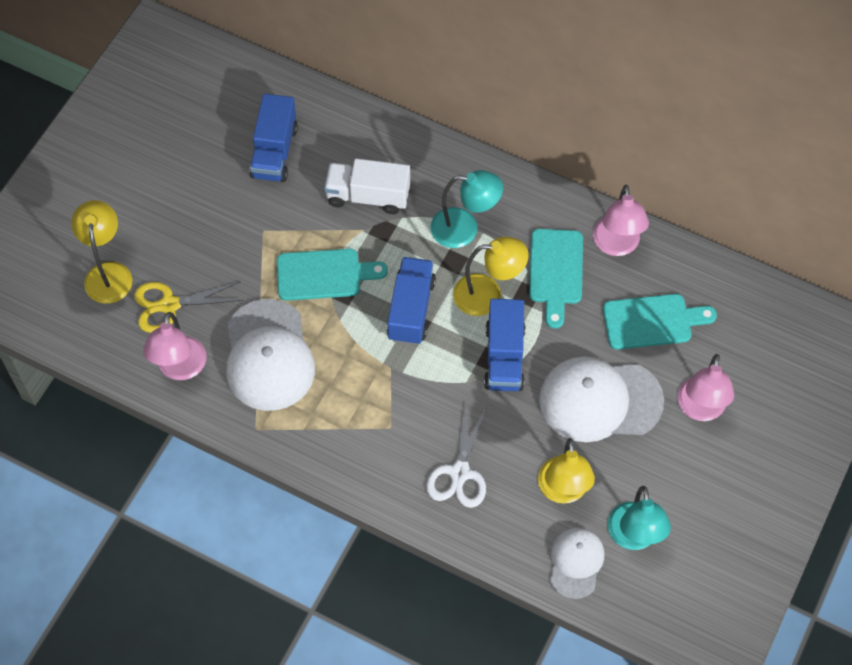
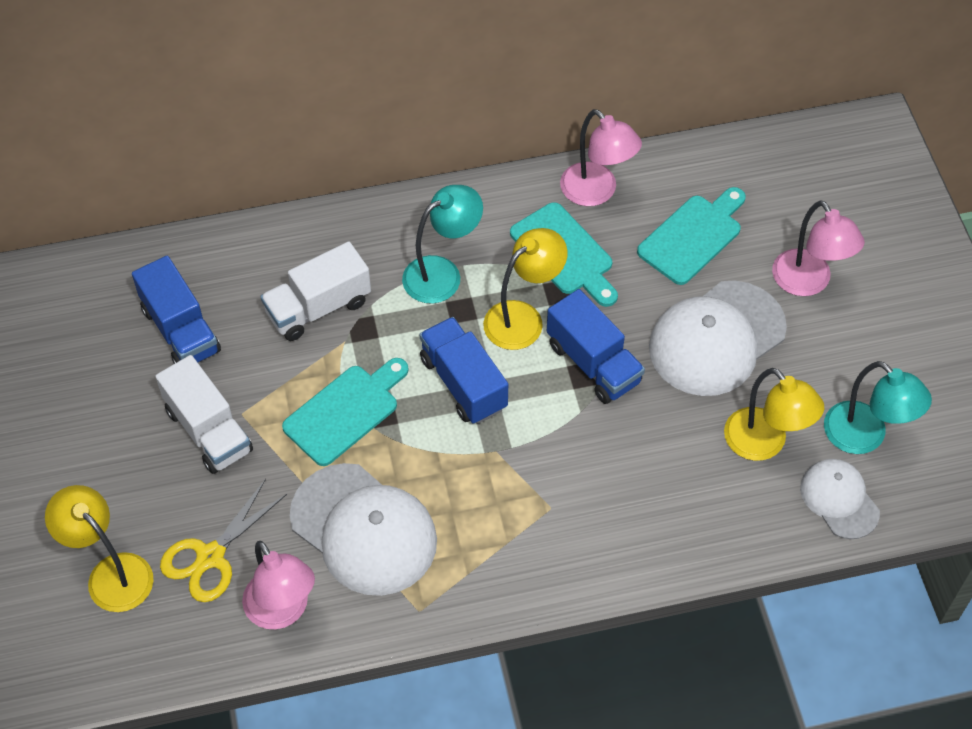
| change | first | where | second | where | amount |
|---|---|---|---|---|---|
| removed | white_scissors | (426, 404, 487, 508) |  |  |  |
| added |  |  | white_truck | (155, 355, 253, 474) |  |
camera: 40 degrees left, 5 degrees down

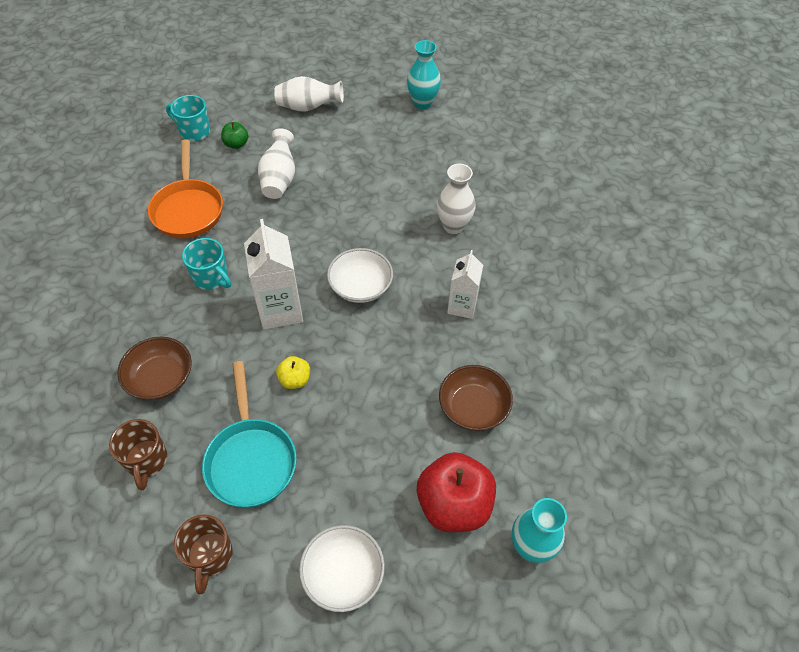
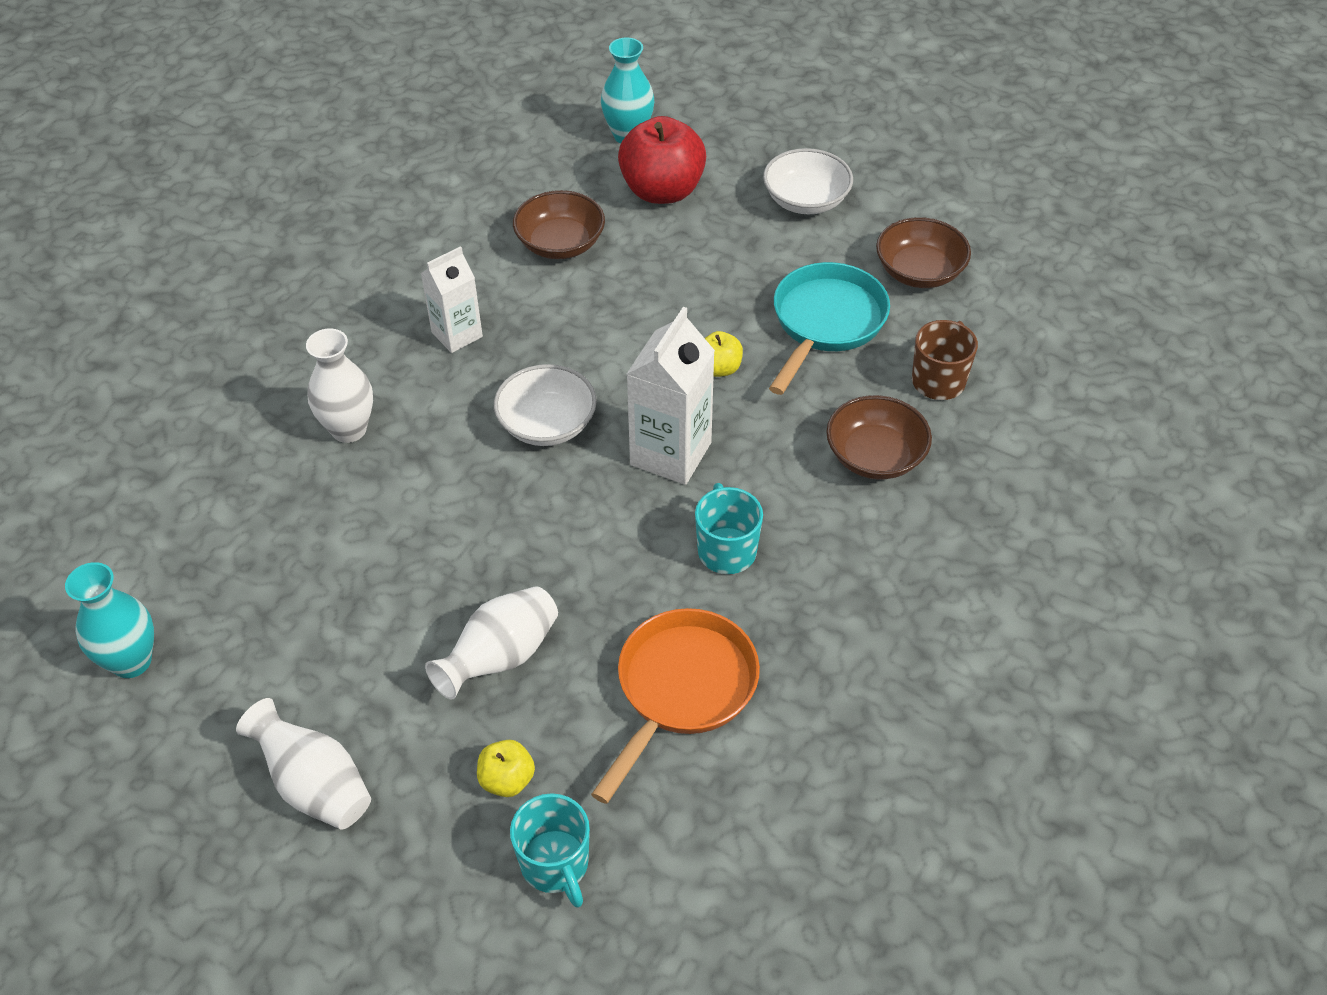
| change | first | where | second | where | amount |
|---|---|---|---|---|---|
| replaced | brown_mug | (174, 514, 233, 594) | brown_bowl | (876, 217, 971, 288) |  |
| recoloured | green_apple | (221, 122, 248, 149) | yellow_apple | (477, 740, 535, 797) |  |
camera: 140 degrees left, 5 degrees down

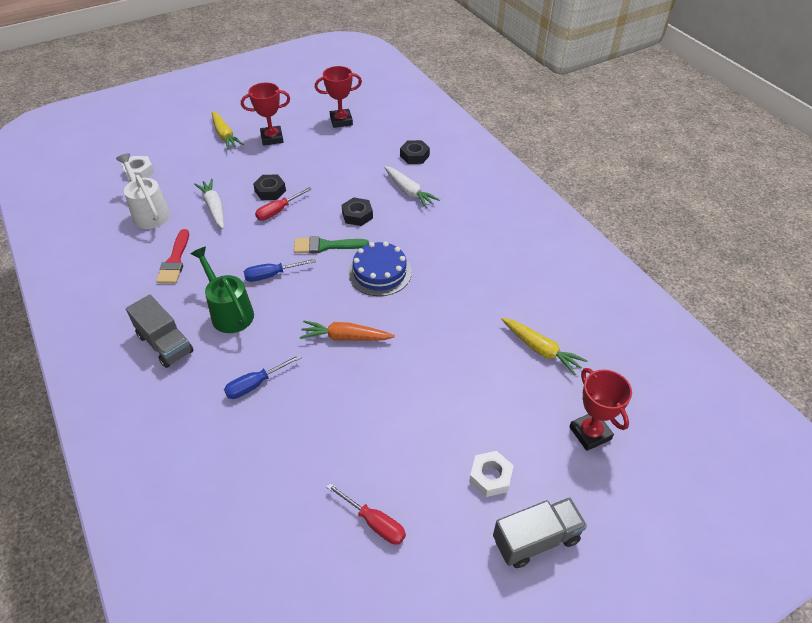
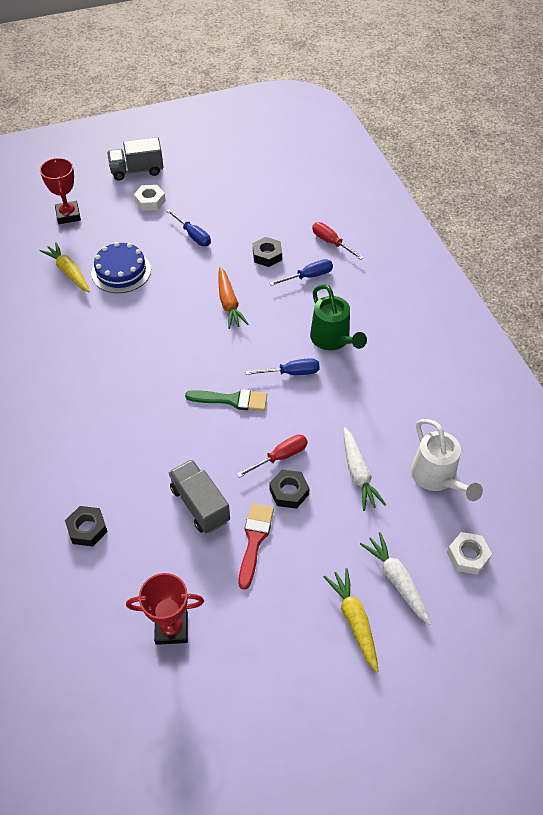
| change | first | where | second | where | amount |
|---|---|---|---|---|---|
| moved | grey_truck | (126, 295, 194, 368) |  | (169, 459, 230, 533) |  |
| moved | red_brush | (156, 229, 189, 284) |  | (238, 504, 274, 590) |  |
| removed | red_trophy | (241, 83, 290, 146) |  |  |  |
| turned | orange_carrot | (300, 321, 395, 341) |  | (219, 267, 249, 329) | 60 degrees clockwise |
| moved | red_screwdriver | (326, 483, 406, 545) |  | (312, 222, 364, 260) |  |
| moved | black_nut | (342, 197, 373, 226) |  | (253, 237, 282, 267) |  |
| moved | blue_cake | (348, 242, 412, 296) |  | (91, 242, 151, 293) |  |
| moved | white_carrot | (384, 166, 440, 208) |  | (360, 532, 431, 625) |  |
| added |  |  | blue_screwdriver | (167, 209, 211, 246) |  |
camera: 170 degrees left, 5 degrees up

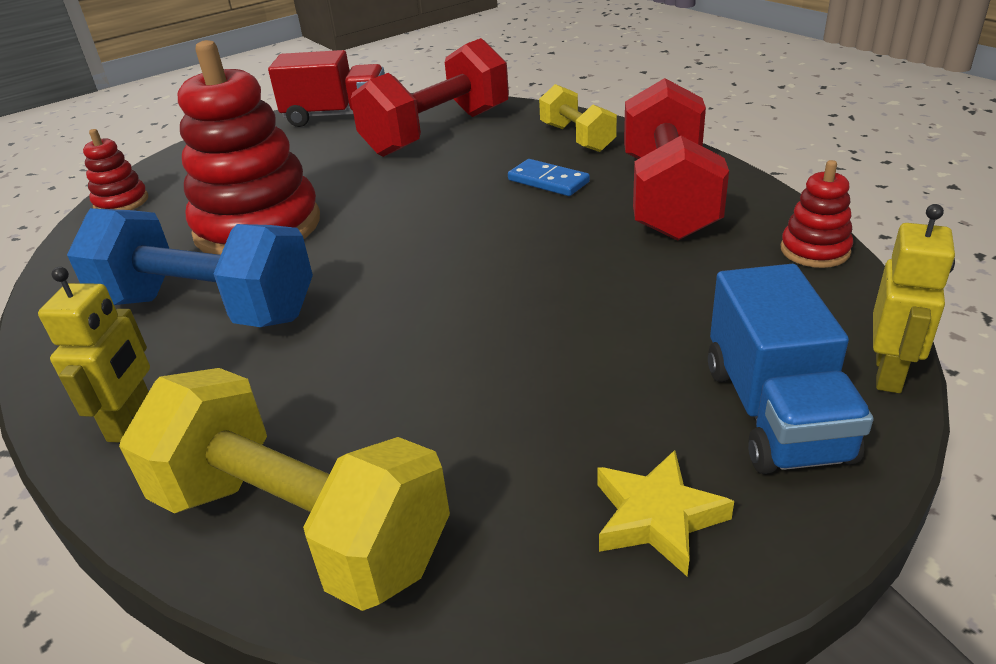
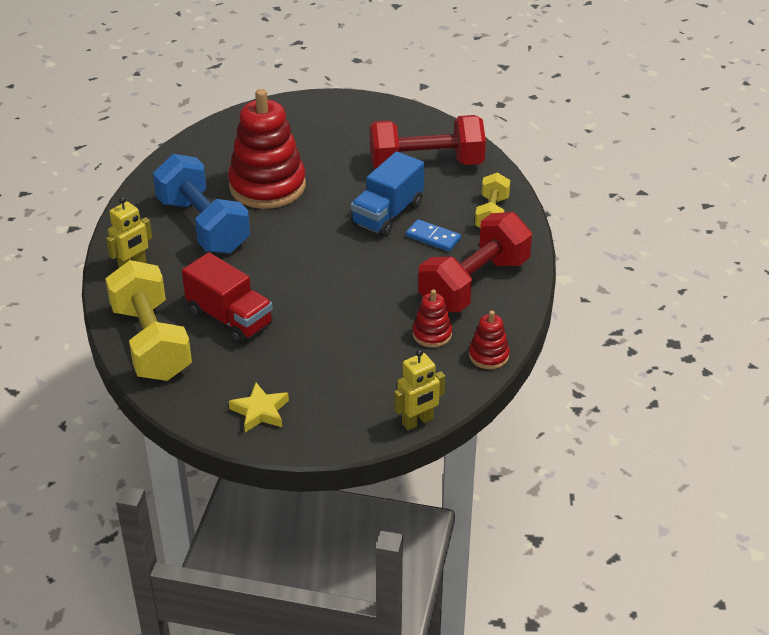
| change | first | where | second | where | amount |
|---|---|---|---|---|---|
| moved | red_stacking_toy | (83, 129, 148, 210) |  | (412, 289, 452, 348) |  |
| moved | red_truck | (268, 50, 385, 127) |  | (182, 252, 273, 344) |  |
| turned | blue_domino | (508, 159, 590, 196) |  | (406, 219, 461, 252) | 45 degrees counterclockwise |
| moved | blue_truck | (708, 264, 874, 474) |  | (351, 151, 424, 237) |  |
camera: 35 degrees right, 5 degrees up

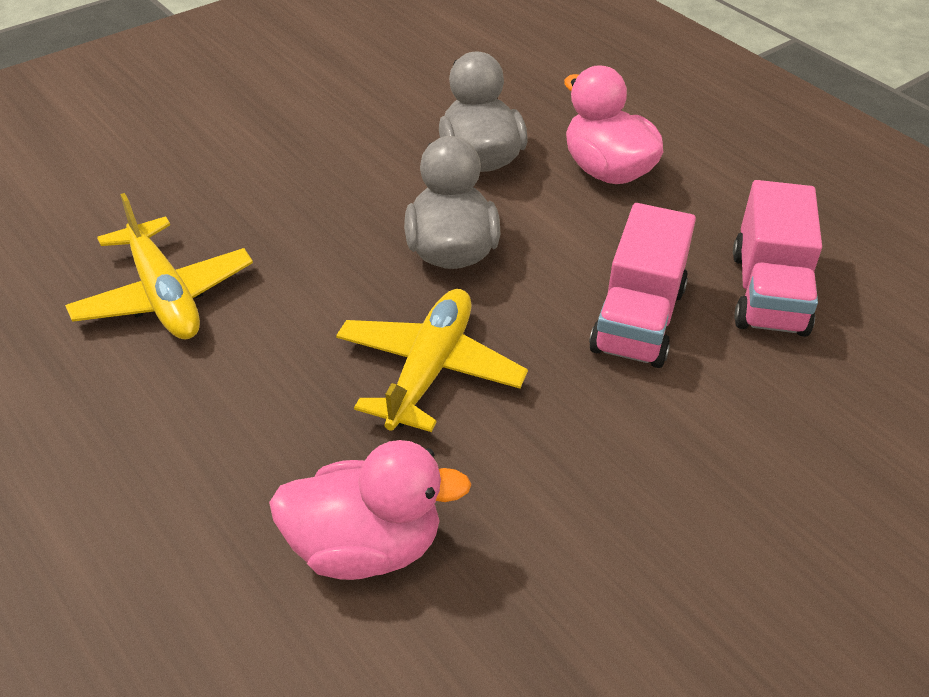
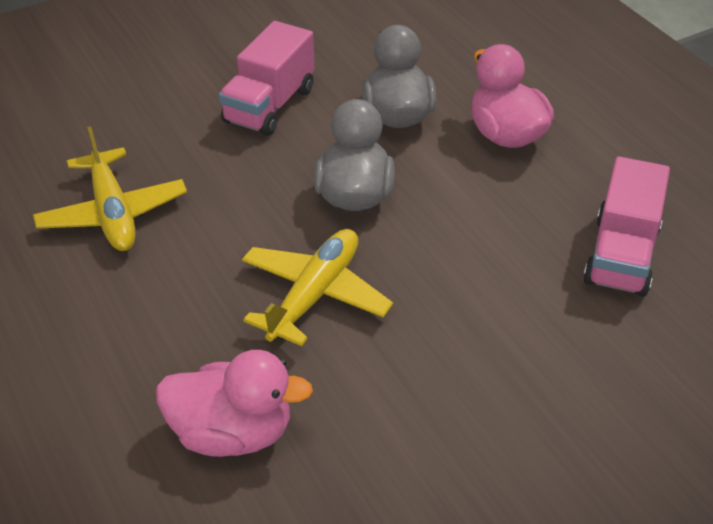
| change | first | where | second | where | amount |
|---|---|---|---|---|---|
| moved | pink_truck | (589, 203, 696, 368) |  | (219, 21, 315, 136) |  |
camera: 10 degrees right, 0 degrees up

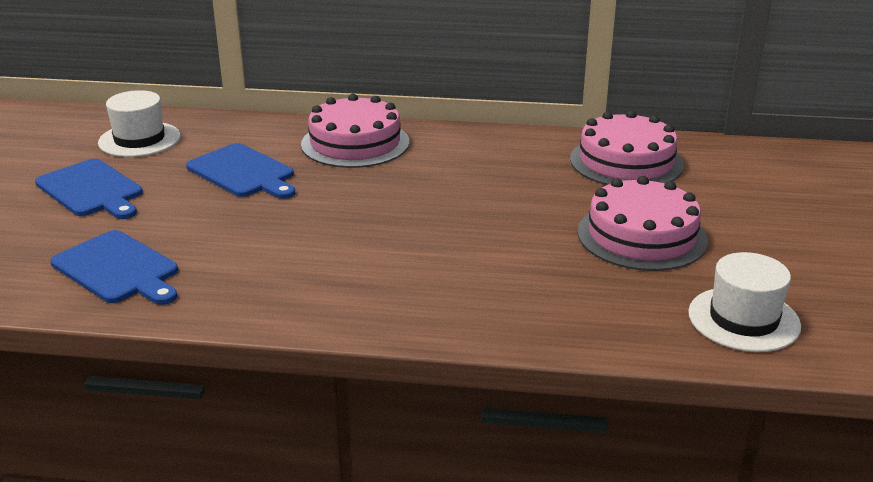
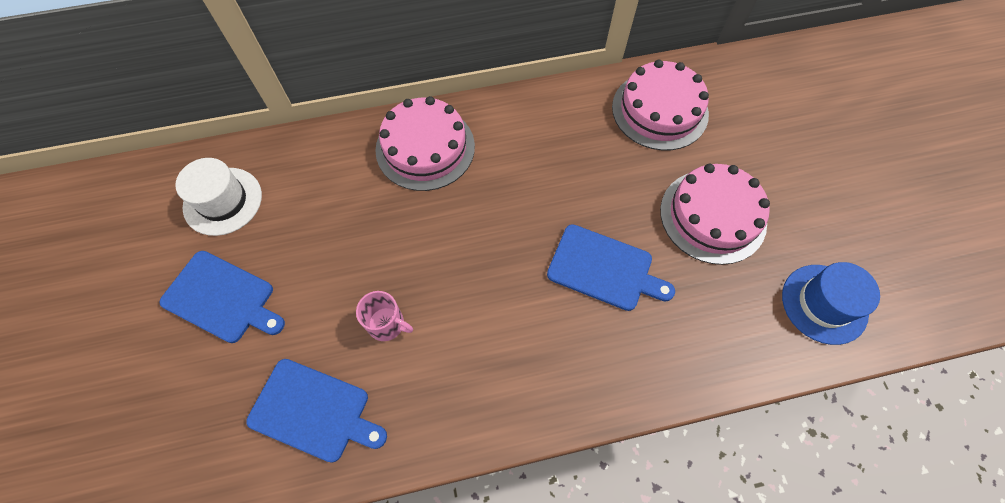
| change | first | where | second | where | amount |
|---|---|---|---|---|---|
| moved | blue_cutting_board | (186, 143, 295, 199) |  | (547, 224, 675, 311) |  |
| recoloured | white_hat | (688, 252, 801, 352) | blue_hat | (782, 262, 880, 345) |  |
| added |  |  | pink_mug | (356, 291, 413, 341) |  |
camera: 20 degrees left, 35 degrees up

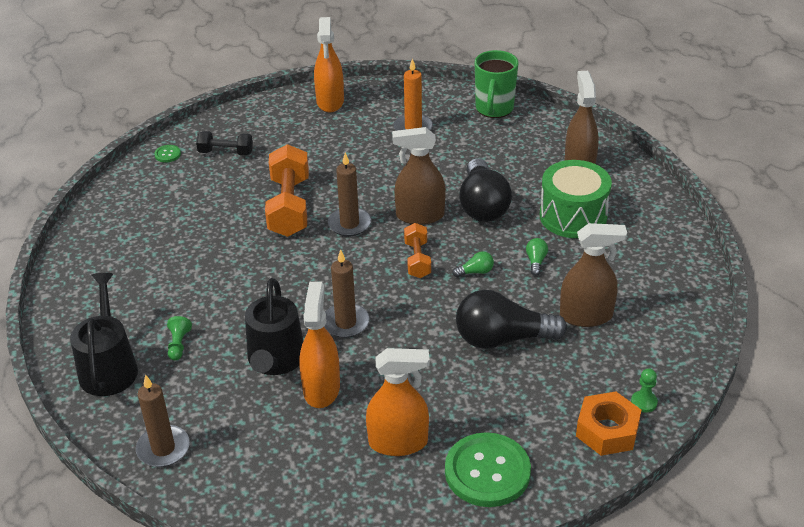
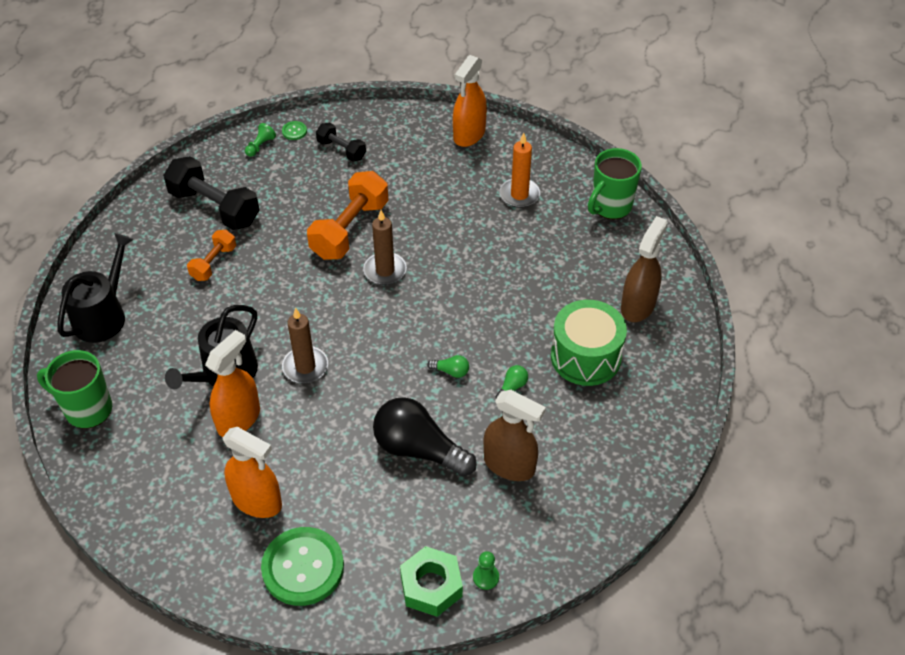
| change | first | where | second | where | amount |
|---|---|---|---|---|---|
| replaced | brown_candle | (136, 374, 190, 467) | green_mug | (37, 350, 112, 429) |  |
| moved | green_pawn | (167, 316, 192, 361) |  | (245, 123, 276, 157) |  |
| removed | brown_spray_bottle | (392, 127, 446, 225) |  |  |  |
| moved | orange_dumbbell | (404, 223, 431, 278) |  | (187, 230, 236, 281) |  |
| removed | black_light_bulb | (459, 158, 512, 222) |  |  |  |
| recoloured | orange_nut | (576, 391, 641, 456) | green_nut | (400, 546, 463, 617) |  |
| added |  |  | black_dumbbell | (163, 156, 260, 230) |  |
camera: 30 degrees right, 10 degrees up

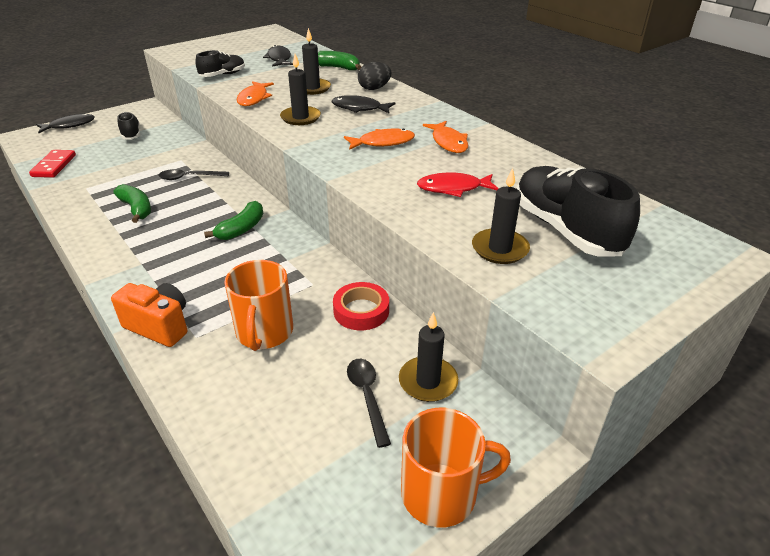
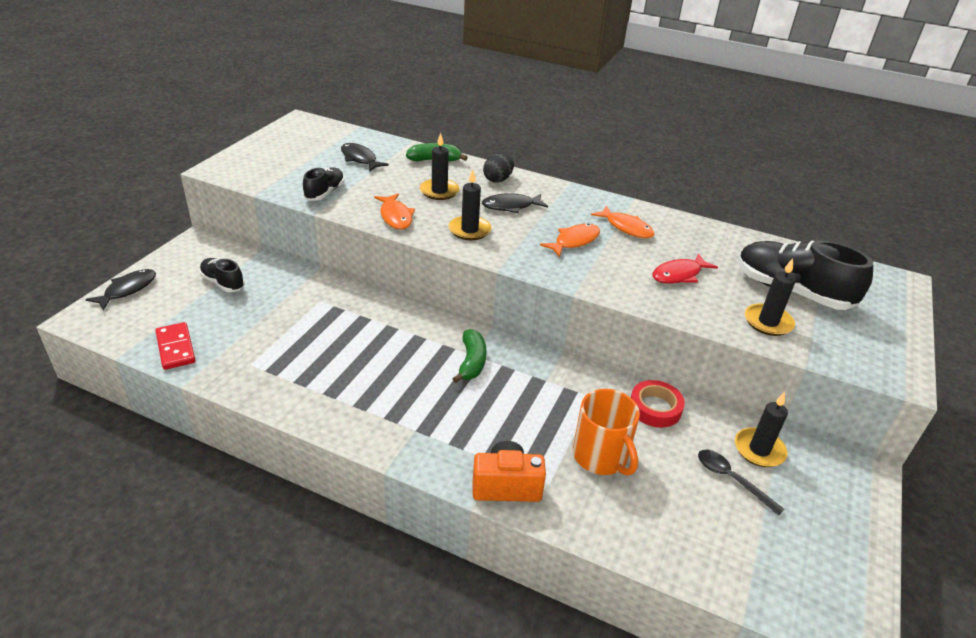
| change | first | where | second | where | amount |
|---|---|---|---|---|---|
| removed | green_banana | (113, 184, 151, 223) |  |  |  |
| removed | black_spoon | (159, 169, 229, 180) |  |  |  |
| removed | orange_mug | (401, 408, 511, 527) |  |  |  |
camera: 30 degrees left, 0 degrees up

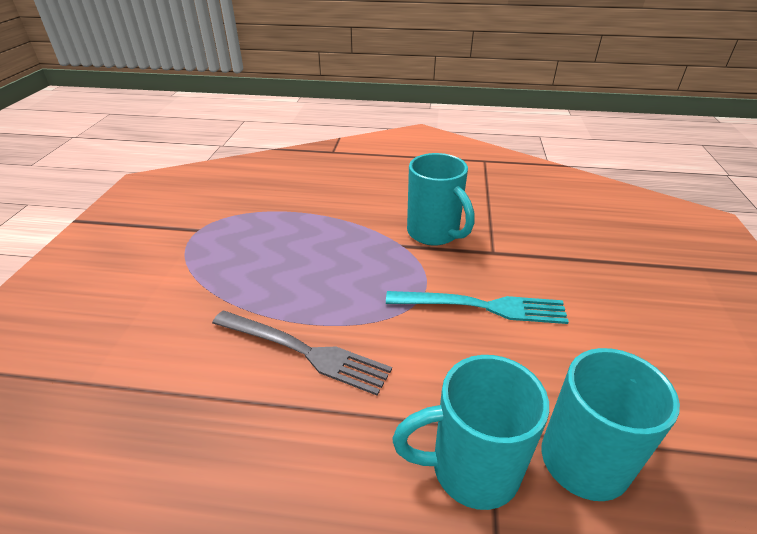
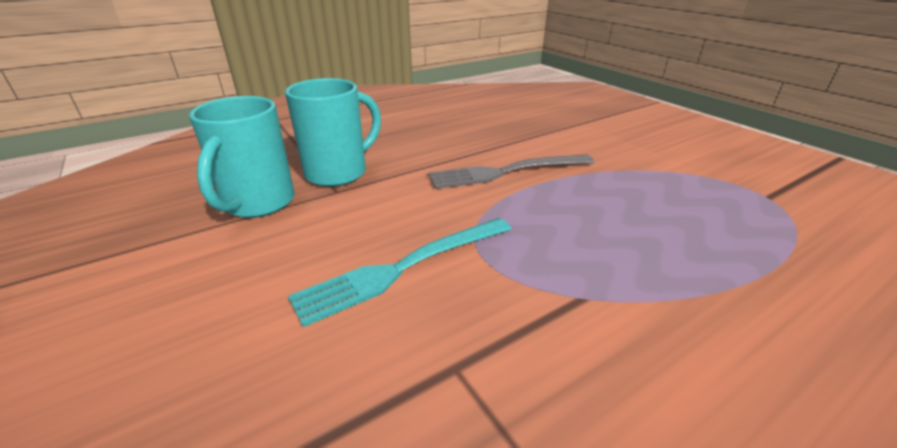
| change | first | where | second | where | amount |
|---|---|---|---|---|---|
| removed | turquoise_mug | (407, 153, 475, 246) |  |  |  |
camera: 140 degrees right, 5 degrees down

